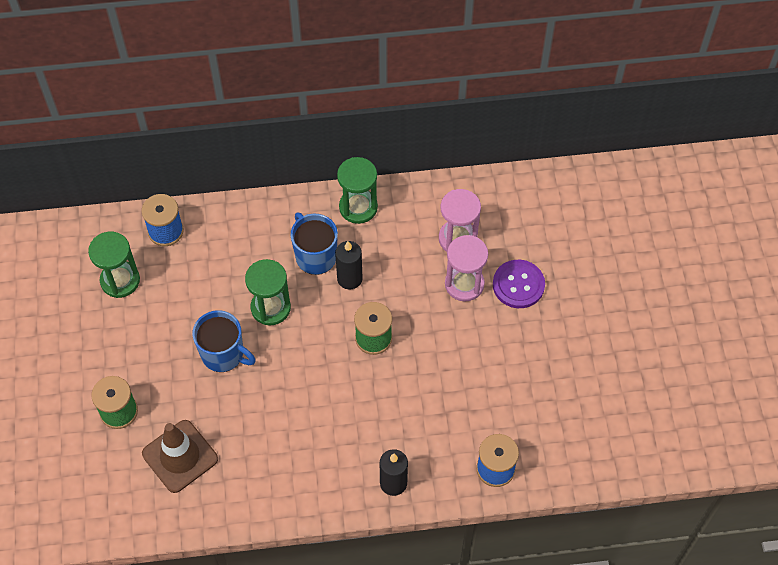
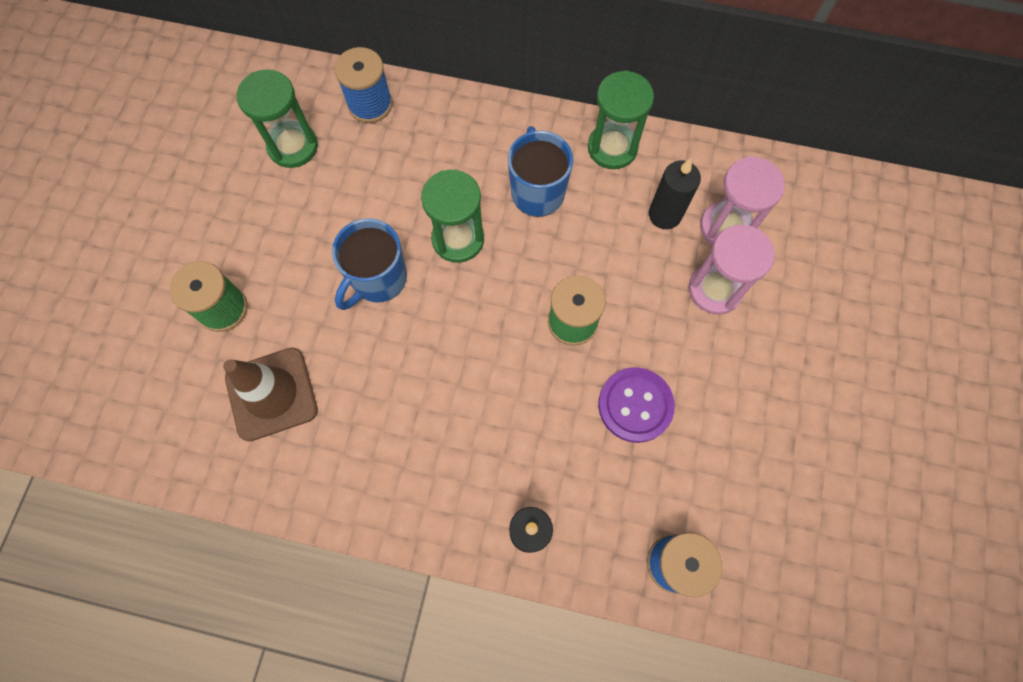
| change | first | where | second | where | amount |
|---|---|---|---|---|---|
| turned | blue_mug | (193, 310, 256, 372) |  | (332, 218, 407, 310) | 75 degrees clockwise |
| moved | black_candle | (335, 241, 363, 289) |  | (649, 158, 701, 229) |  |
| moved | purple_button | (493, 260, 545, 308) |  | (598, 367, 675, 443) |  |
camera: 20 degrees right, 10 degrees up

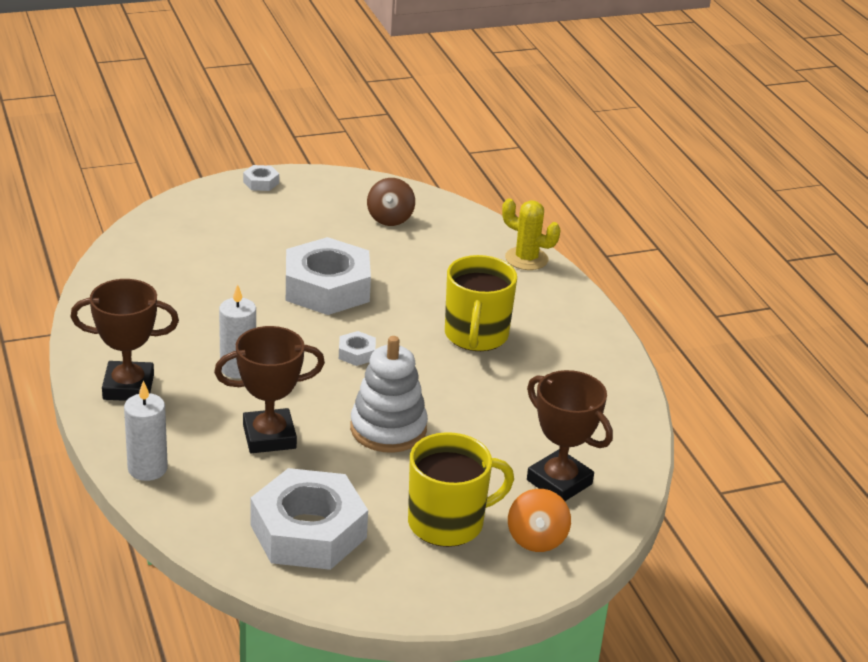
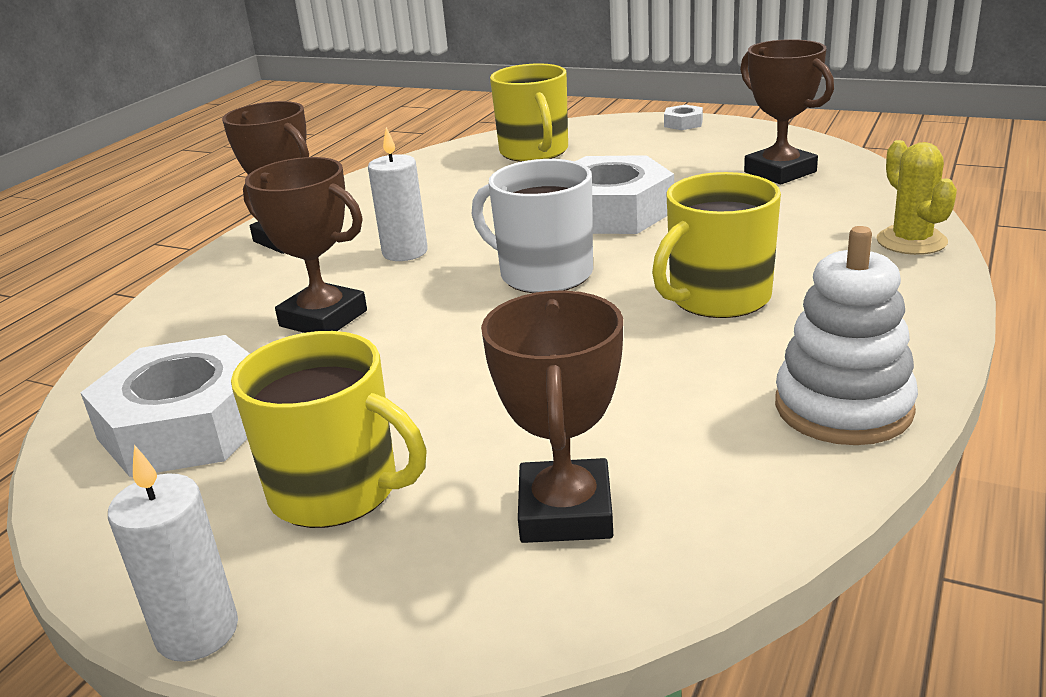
| change | first | where | second | where | amount |
|---|---|---|---|---|---|
| moved | white_candle | (124, 381, 168, 481) |  | (108, 445, 238, 662) |  |
| replaced | white_nut | (339, 331, 376, 366) | white_mug | (472, 159, 593, 293) |  |
| moved | white_stacking_toy | (350, 336, 428, 453) |  | (775, 226, 918, 445) |  |
| replaced | brown_spinning_top | (367, 178, 415, 226) | brown_trophy | (740, 39, 834, 184) |  |
| removed | orange_spinning_top | (508, 489, 571, 552) |  |  |  |
| added |  |  | yellow_mug | (490, 64, 568, 162) |  |
camera: 50 degrees right, 5 degrees down

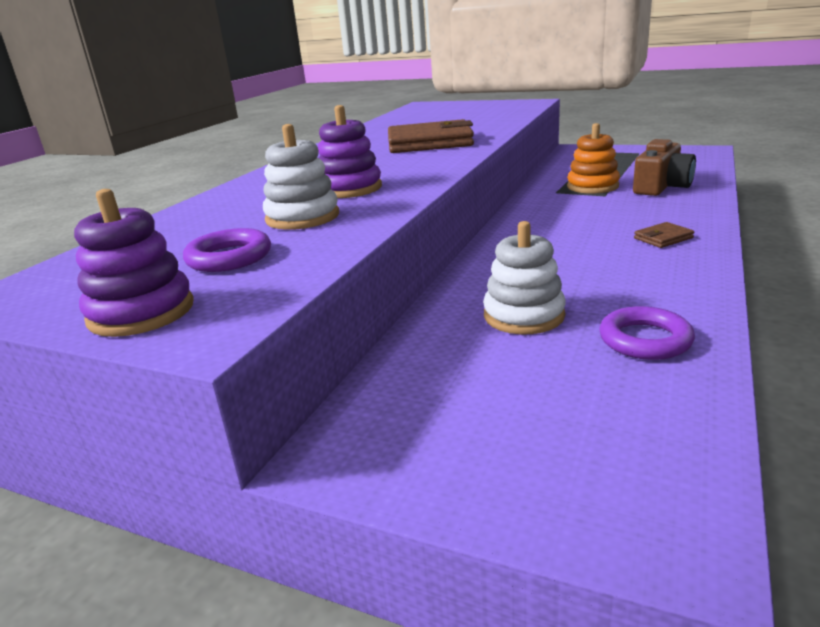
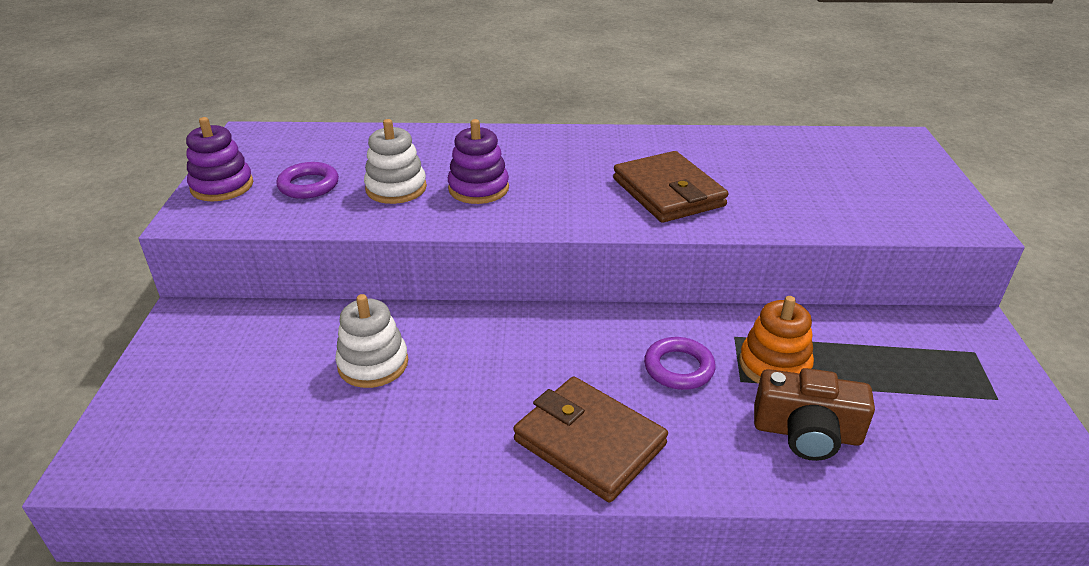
| change | first | where | second | where | amount |
|---|---|---|---|---|---|
| moved | purple_ring | (599, 306, 695, 360) |  | (644, 337, 716, 390) |  |
| resized | brown_wallet | (634, 222, 694, 248) |  | (513, 376, 668, 502) | x2.24 |
camera: 65 degrees right, 10 degrees up

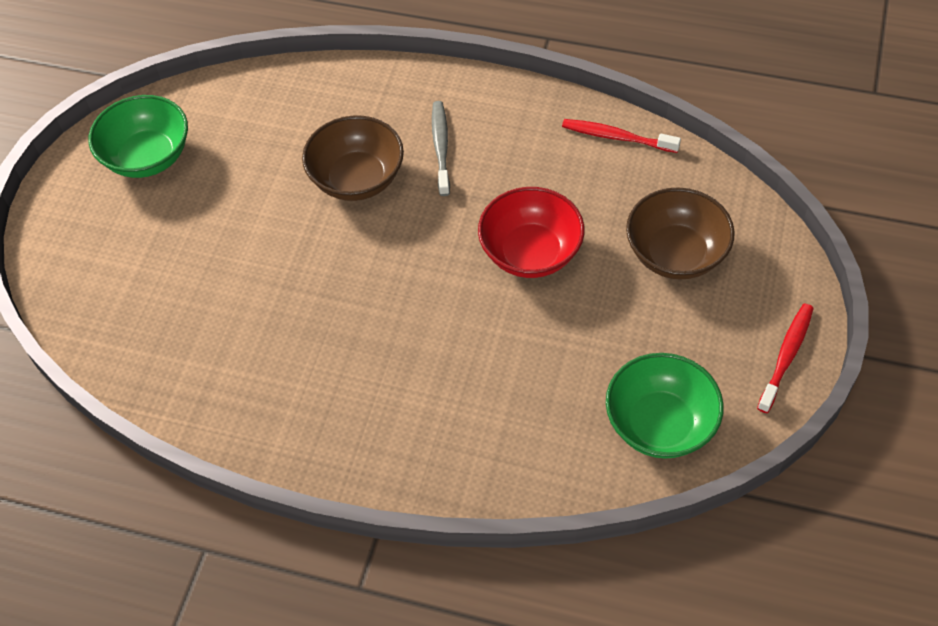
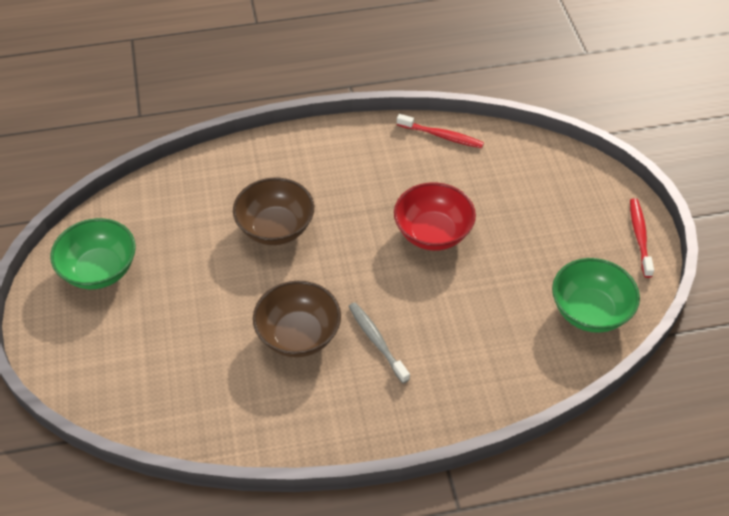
| change | first | where | second | where | amount |
|---|---|---|---|---|---|
| moved | grey_toothbrush | (432, 101, 450, 196) |  | (348, 302, 410, 383) |  |
| turned | red_toothbrush | (562, 119, 681, 153) |  | (397, 114, 484, 148) | 150 degrees counterclockwise |
| moved | brown_bowl | (626, 187, 735, 280) |  | (253, 281, 341, 357) |  |
camera: 30 degrees left, 5 degrees down

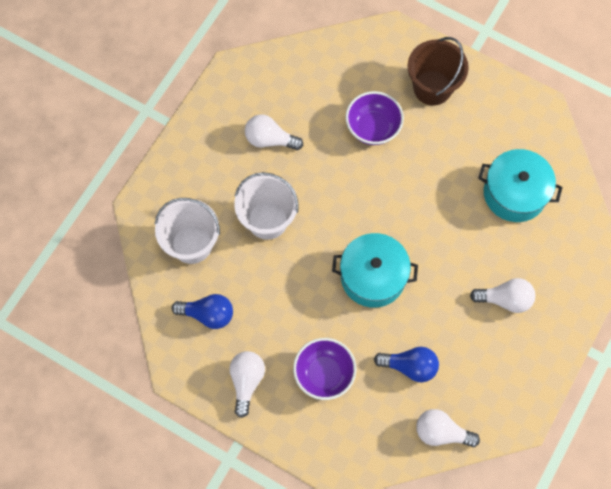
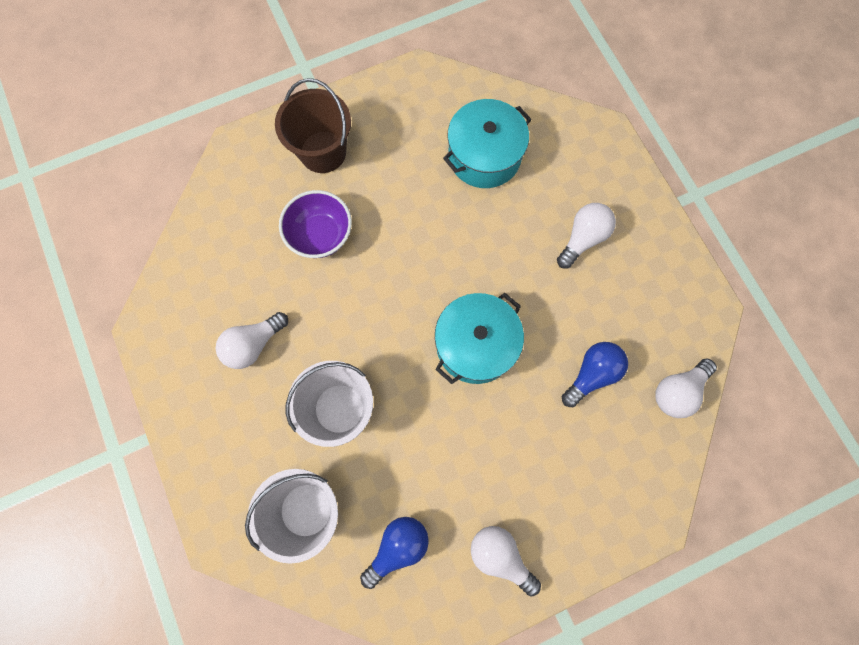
| change | first | where | second | where | amount |
|---|---|---|---|---|---|
| removed | purple_bowl | (293, 338, 356, 400) |  |  |  |
camera: 55 degrees left, 5 degrees up

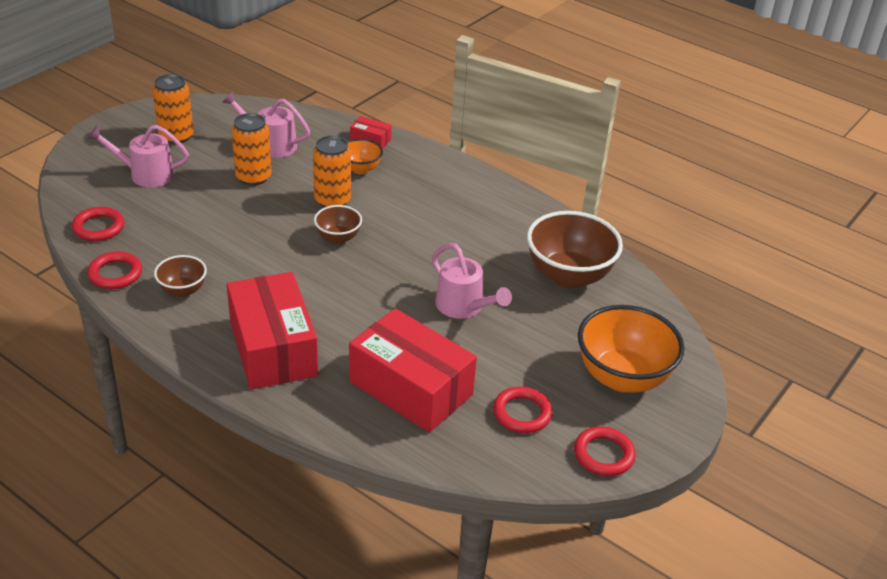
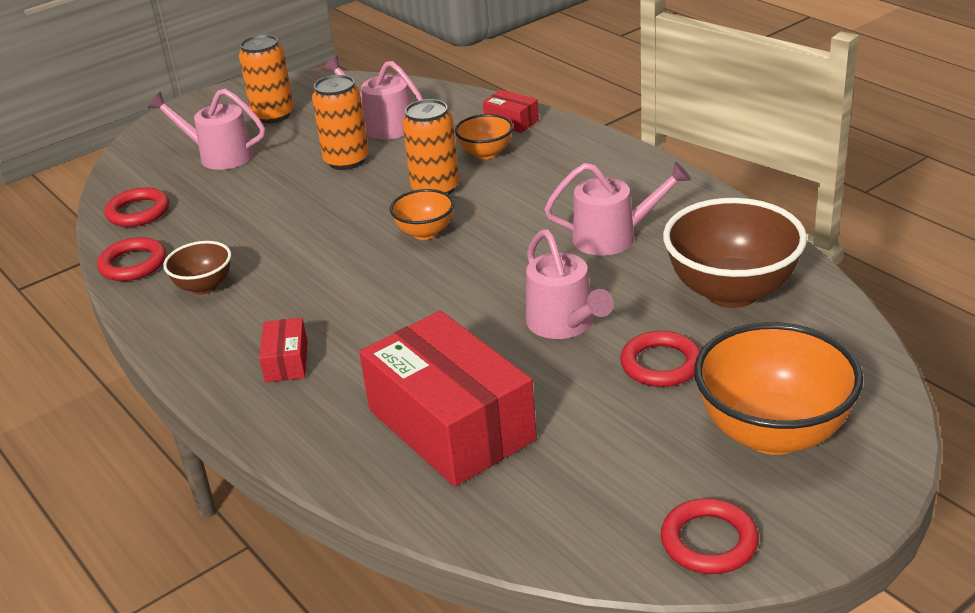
| change | first | where | second | where | amount |
|---|---|---|---|---|---|
| resized | red_box | (227, 272, 318, 390) |  | (259, 318, 308, 383) | x0.43 |
| recoloured | brown_bowl | (314, 205, 362, 244) | orange_bowl | (390, 189, 454, 240) |  |
| moved | red_ring | (493, 387, 553, 433) |  | (620, 331, 700, 387) |  |
| added |  |  | pink_watering_can | (544, 162, 691, 256) |  |
camera: 20 degrees right, 5 degrees down

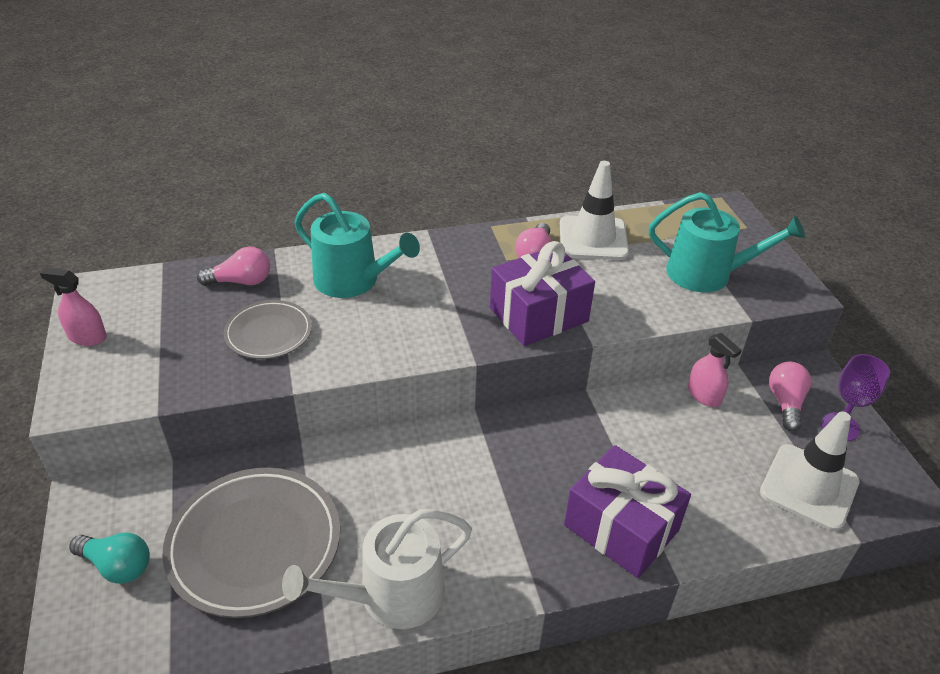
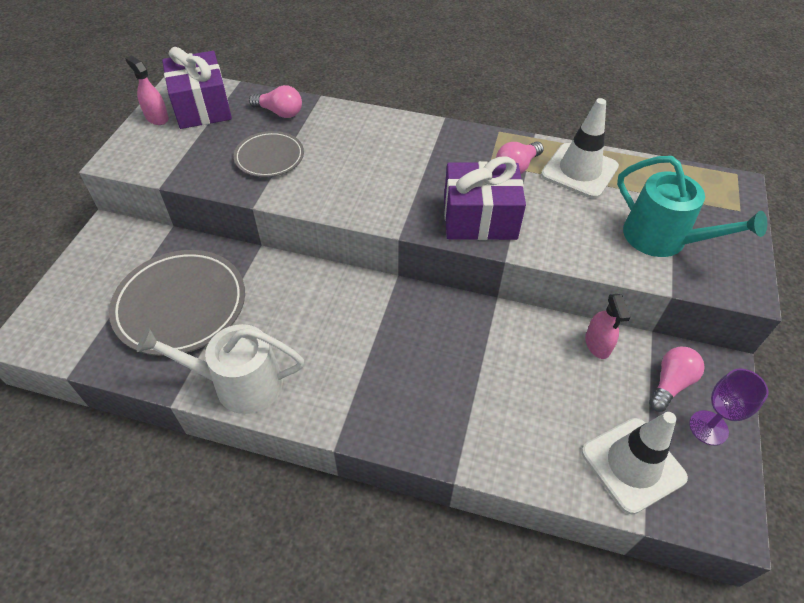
| change | first | where | second | where | amount |
|---|---|---|---|---|---|
| removed | turquoise_light_bulb | (69, 533, 150, 584) |  |  |  |
| removed | turquoise_watering_can | (294, 193, 420, 298) |  |  |  |
| moved | purple_gift | (564, 445, 691, 578) |  | (162, 47, 232, 129) |  |
camera: 30 degrees right, 10 degrees up

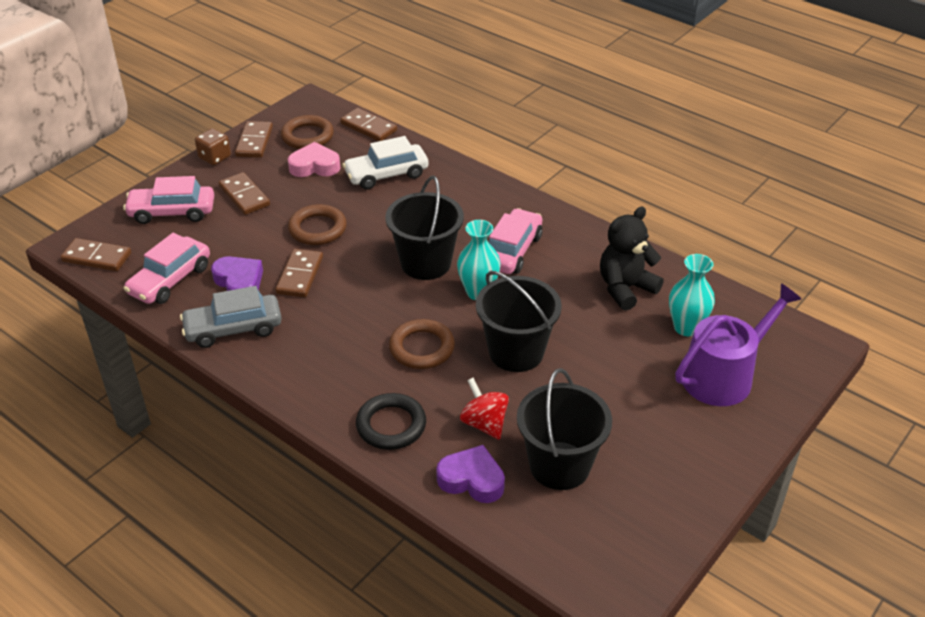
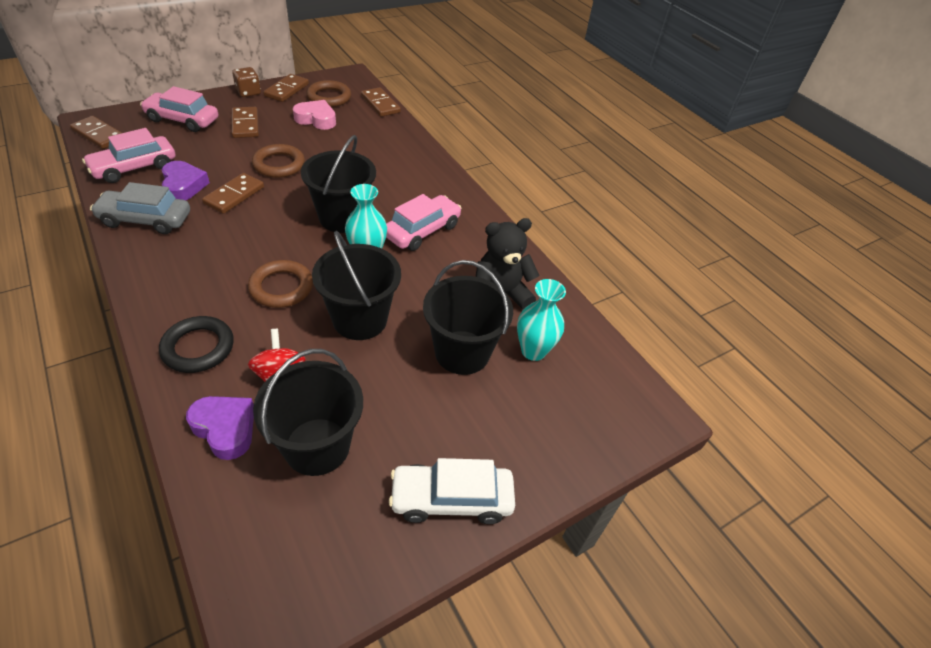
| change | first | where | second | where | amount |
|---|---|---|---|---|---|
| moved | white_car | (342, 136, 428, 190) |  | (389, 458, 515, 524) |  |
| removed | purple_watering_can | (675, 283, 802, 406) |  |  |  |
| added |  |  | black_bucket | (423, 260, 513, 375) |  |
camera: 15 degrees right, 5 degrees up

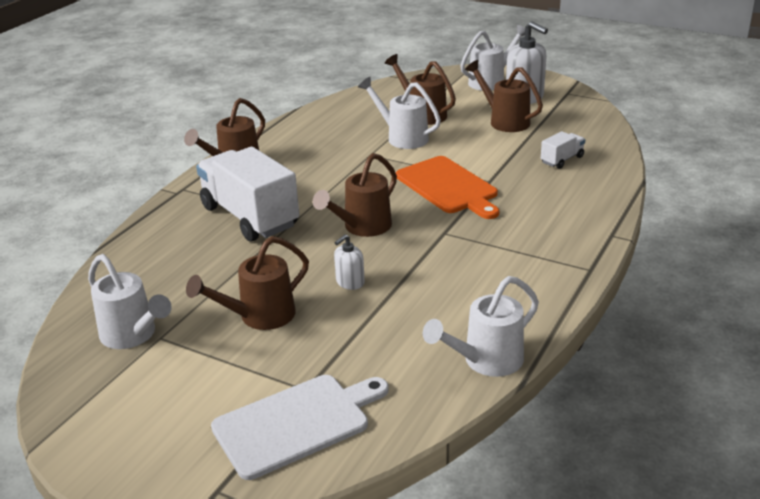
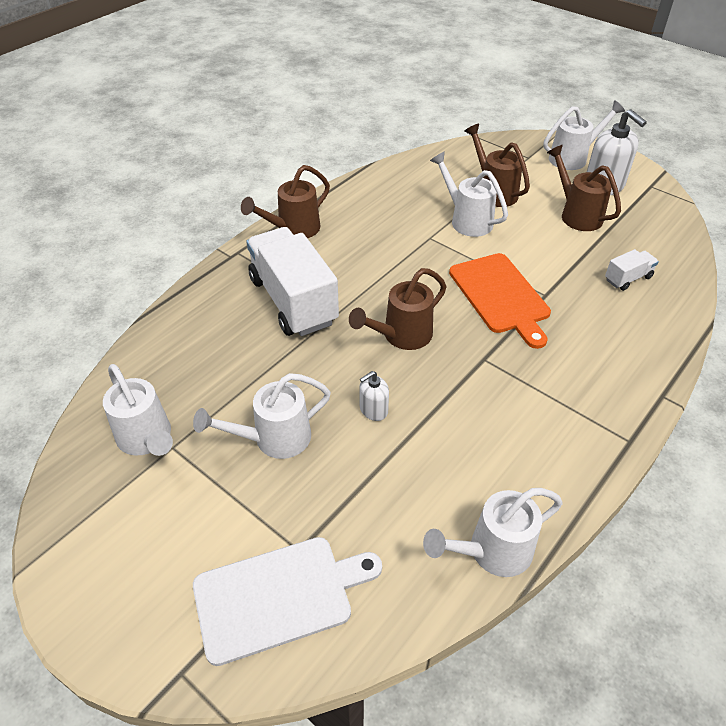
| change | first | where | second | where | amount |
|---|---|---|---|---|---|
| recoloured | brown_watering_can | (186, 236, 309, 330) | white_watering_can | (193, 373, 331, 459) |  |
camera: 10 degrees right, 15 degrees up

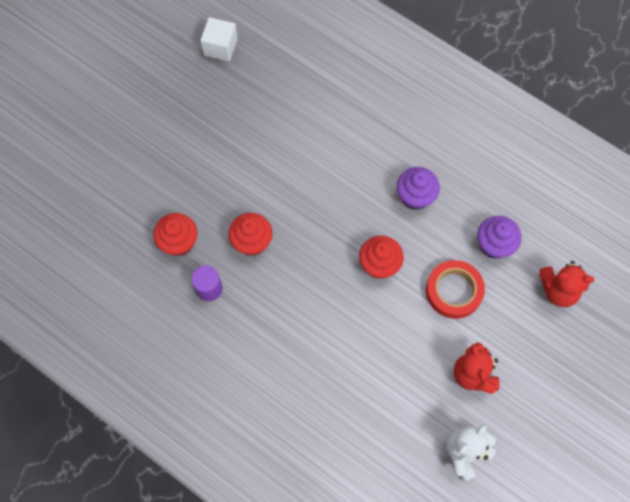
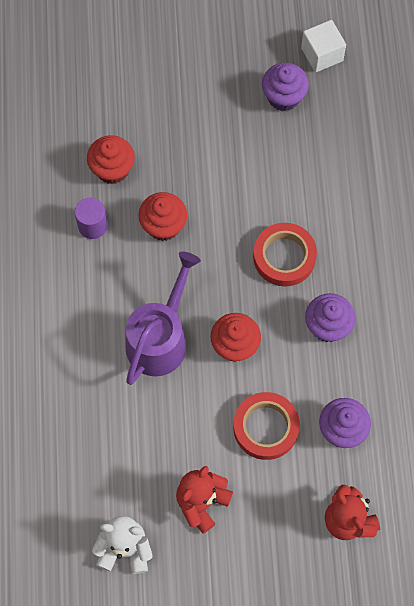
| change | first | where | second | where | amount |
|---|---|---|---|---|---|
| added |  |  | purple_watering_can | (125, 252, 201, 385) |  |
| added |  |  | red_tape | (253, 223, 317, 287) |  |
| added |  |  | purple_cupcake | (262, 63, 309, 111) |  |
camera: 50 degrees right, 0 degrees up

